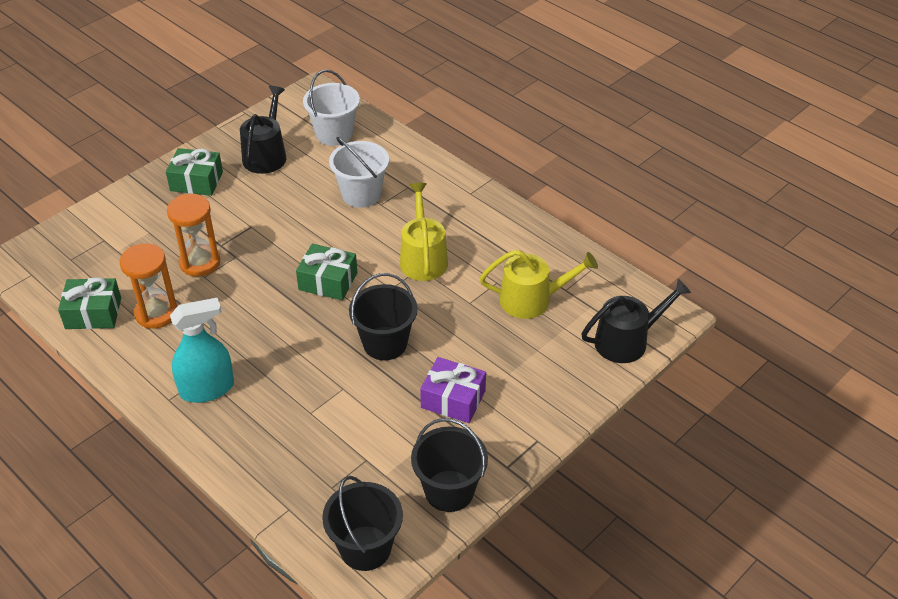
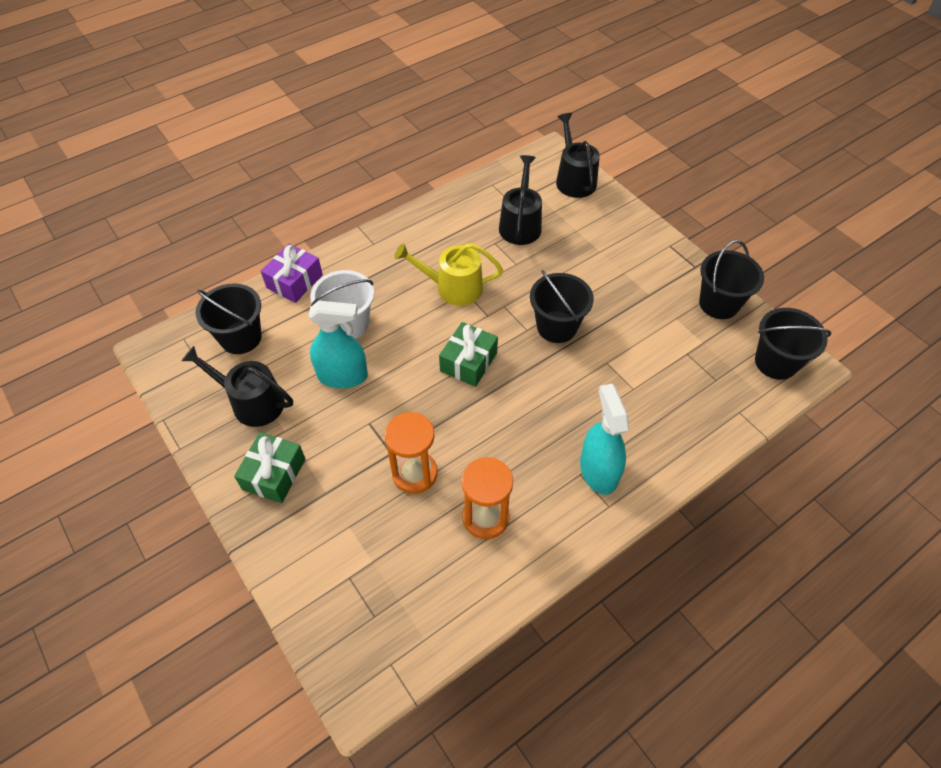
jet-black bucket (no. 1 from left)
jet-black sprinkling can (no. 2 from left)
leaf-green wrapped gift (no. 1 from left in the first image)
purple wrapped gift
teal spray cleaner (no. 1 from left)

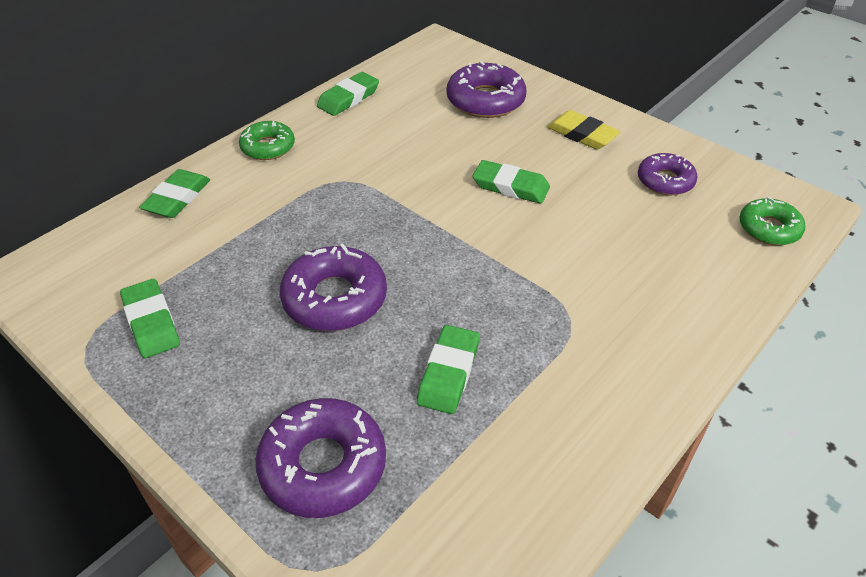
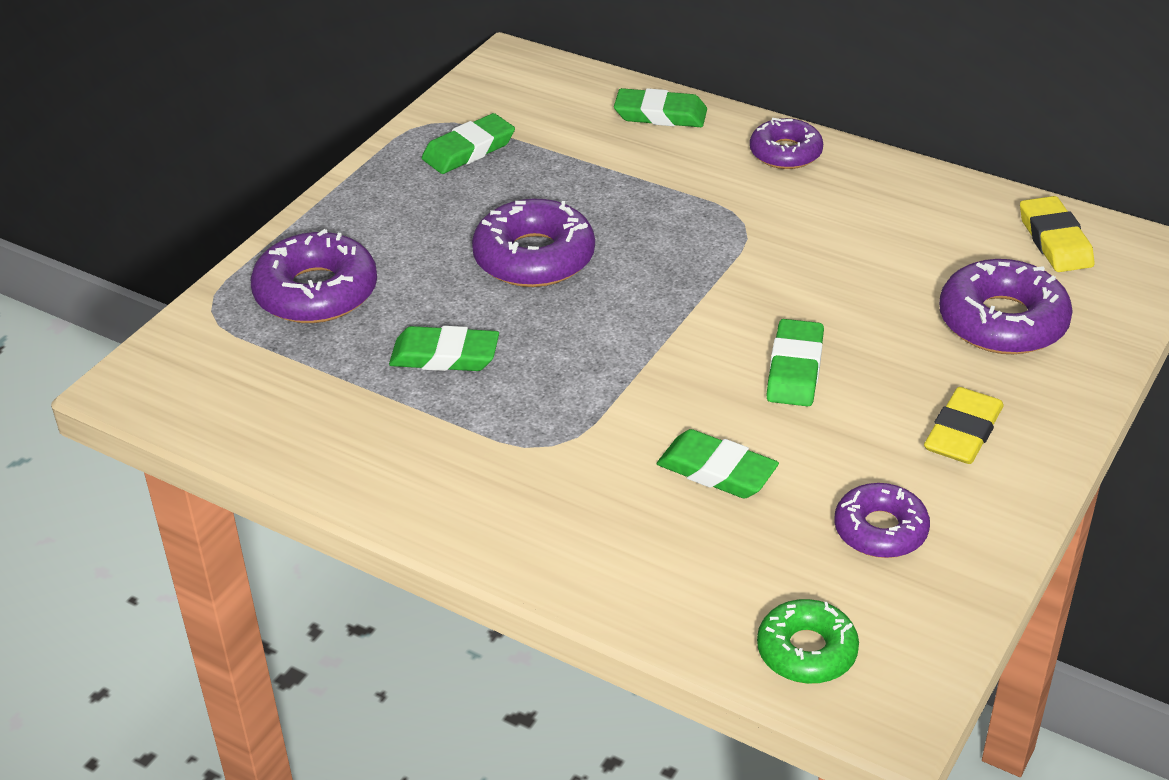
leaf-green gum eraser (no. 4 from left)
purple glazed donut (no. 3 from left)
bright yellow gum eraser (no. 2 from left)

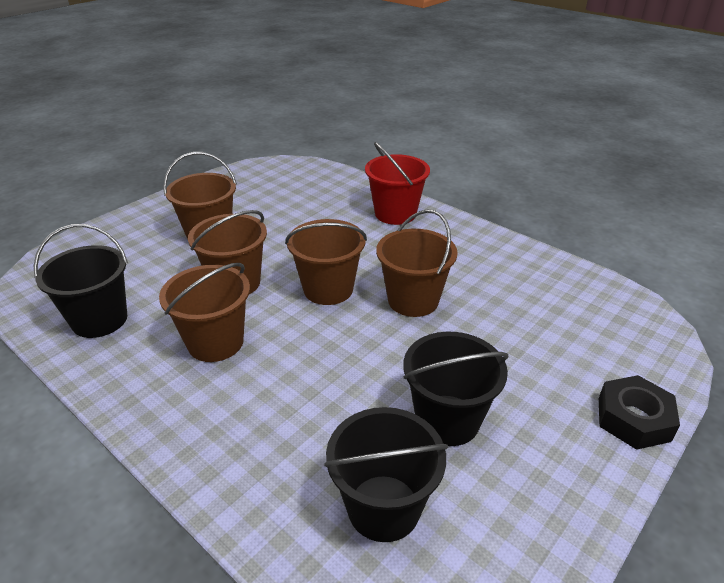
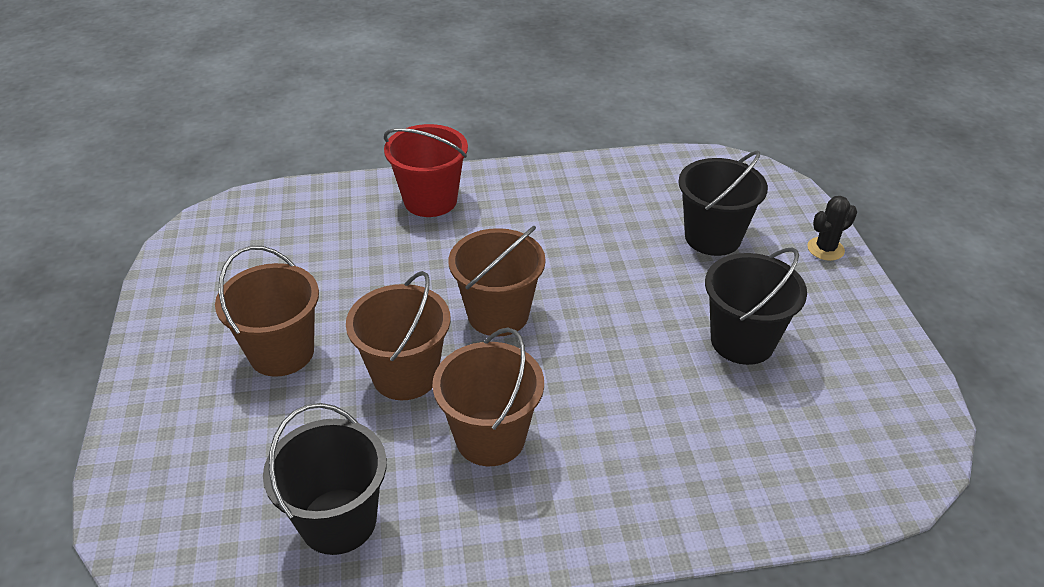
russet bucket (no. 5 from left in the first image)
jet-black cactus
jet-black bucket (no. 2 from left)

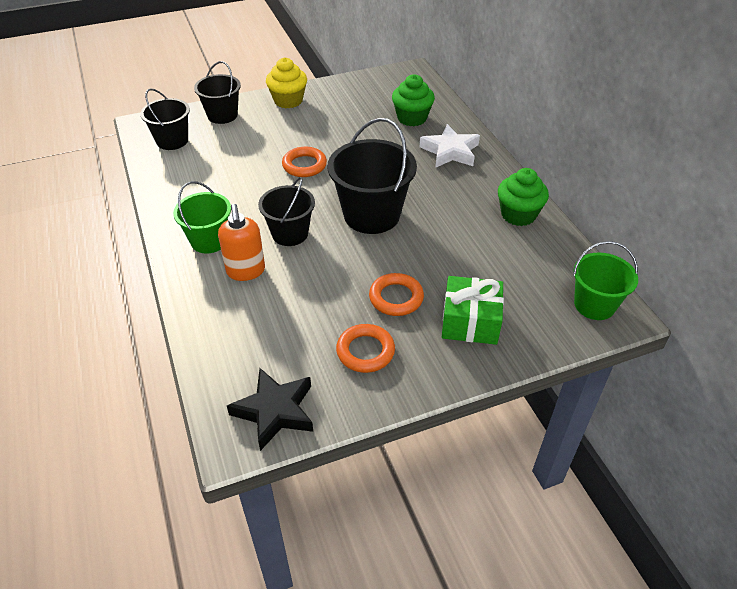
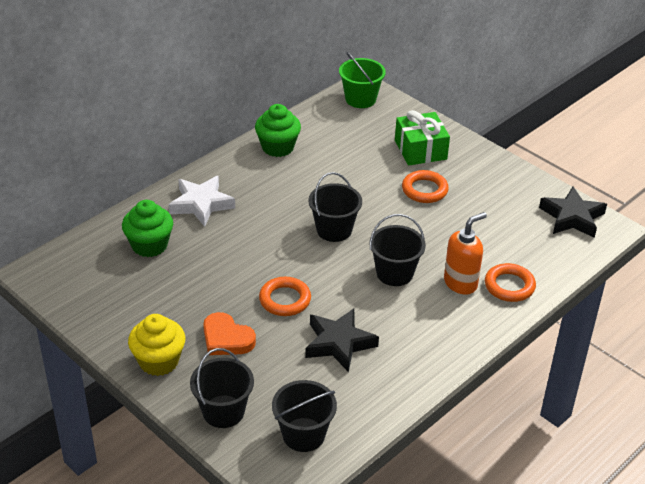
jet-black bucket (no. 3 from left)
leaf-green bucket (no. 1 from left in the first image)
bright orange torus (no. 3 from left)
jet-black five-pointed star (no. 1 from left)
bright orange heart shape

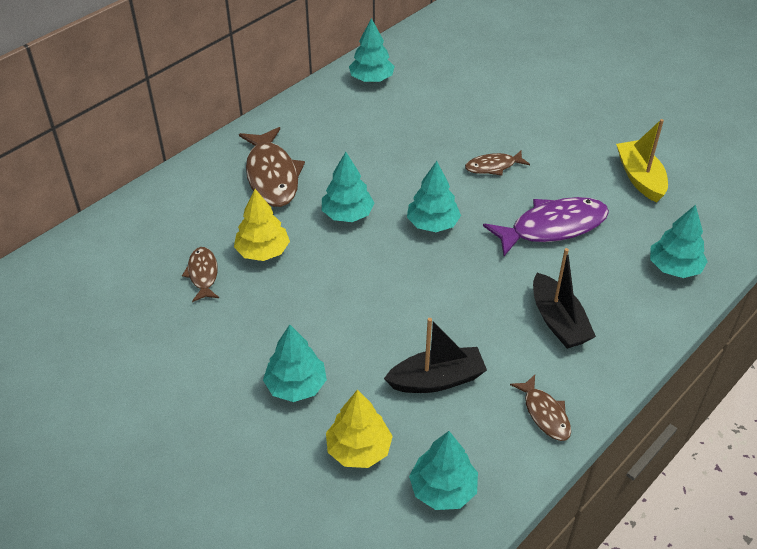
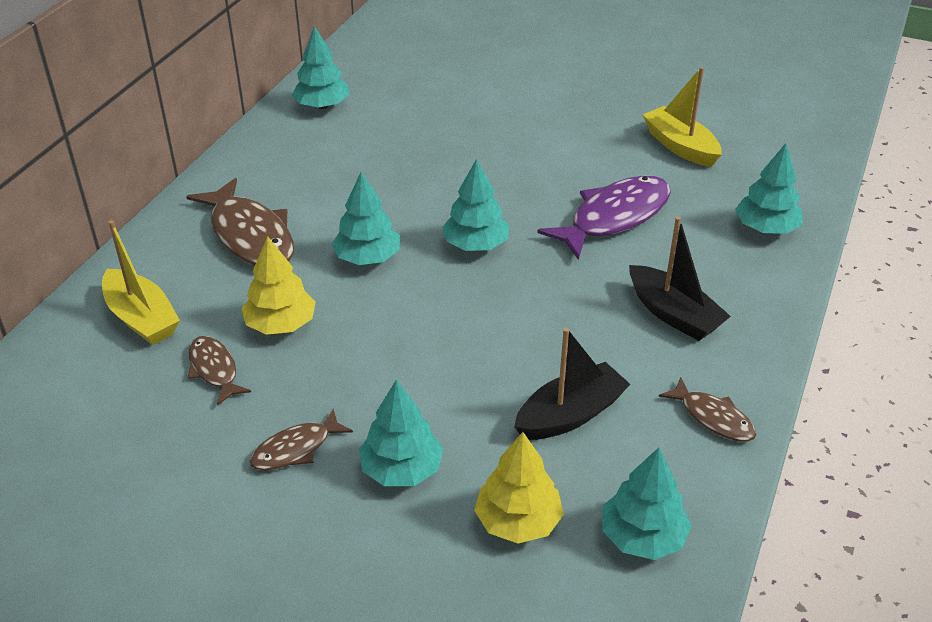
russet toy fish (no. 3 from left)
bright yellow sailboat (no. 1 from left)

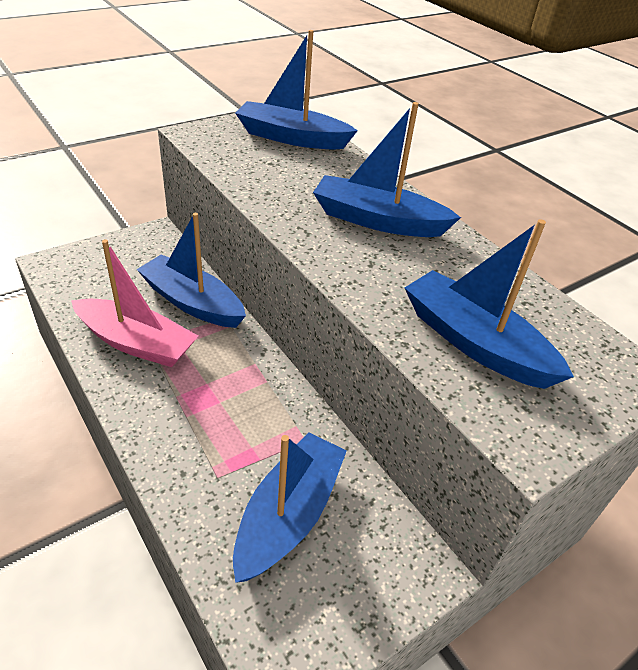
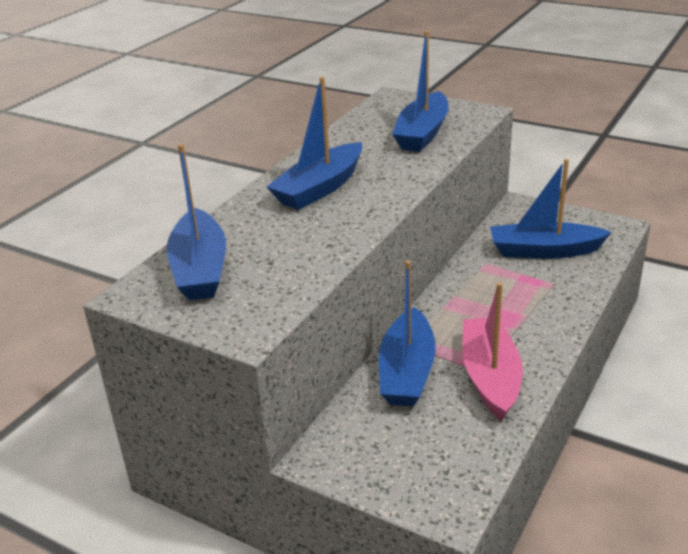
blue sailboat (no. 2 from left)

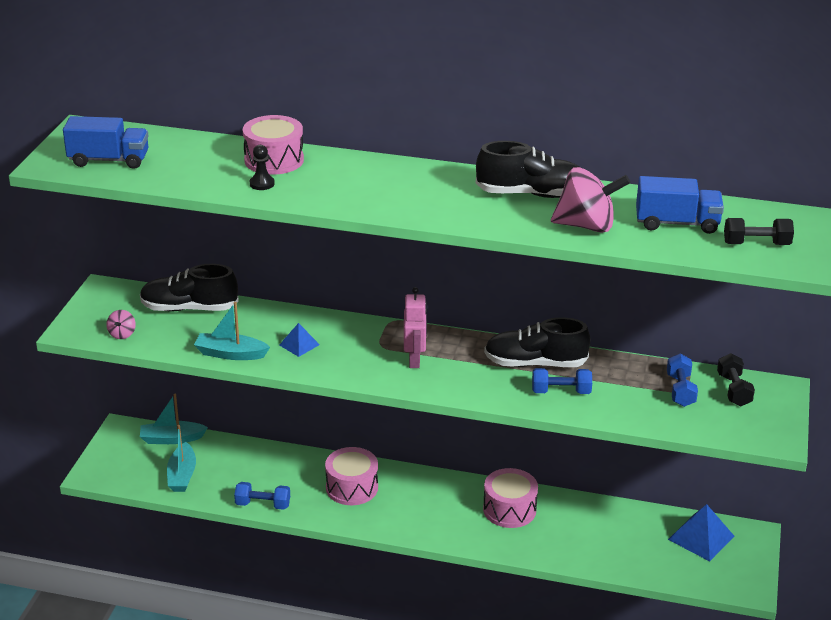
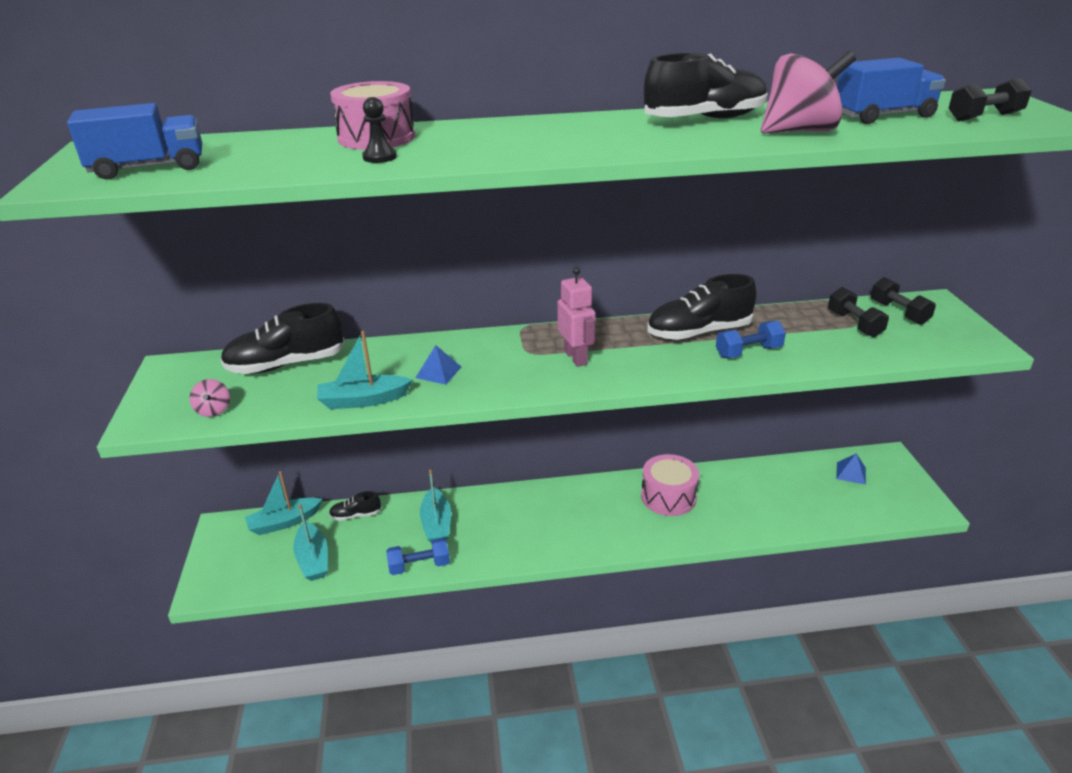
jet-black free weight (no. 1 from left)
pink toy drum (no. 2 from left in the first image)
blue pyramid shape (no. 2 from left)
teal sailboat (no. 4 from left)
jet-black shoe (no. 2 from left)

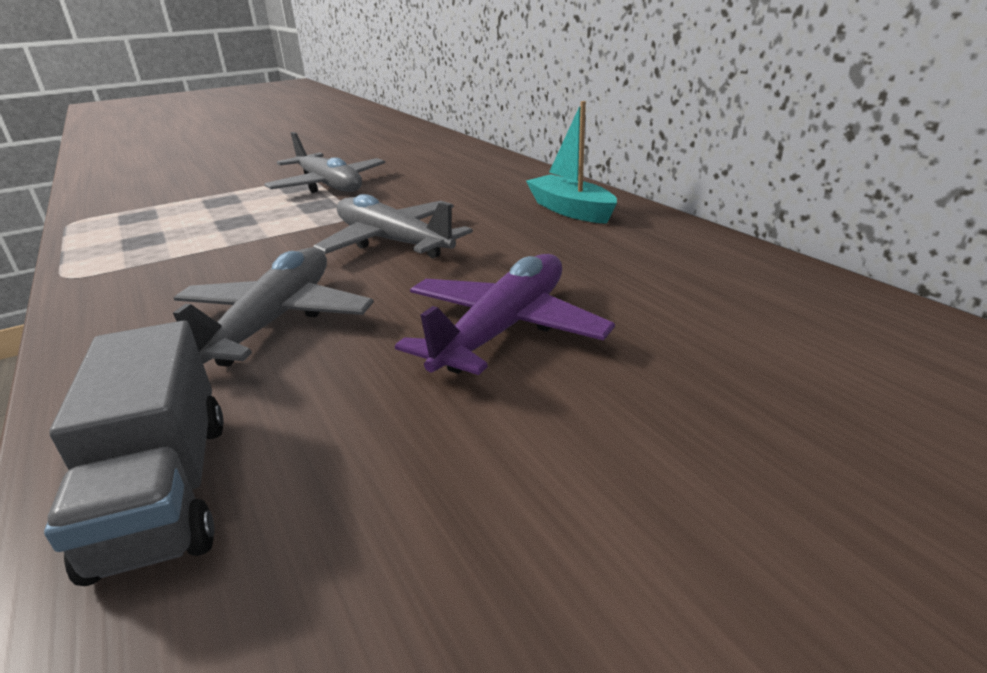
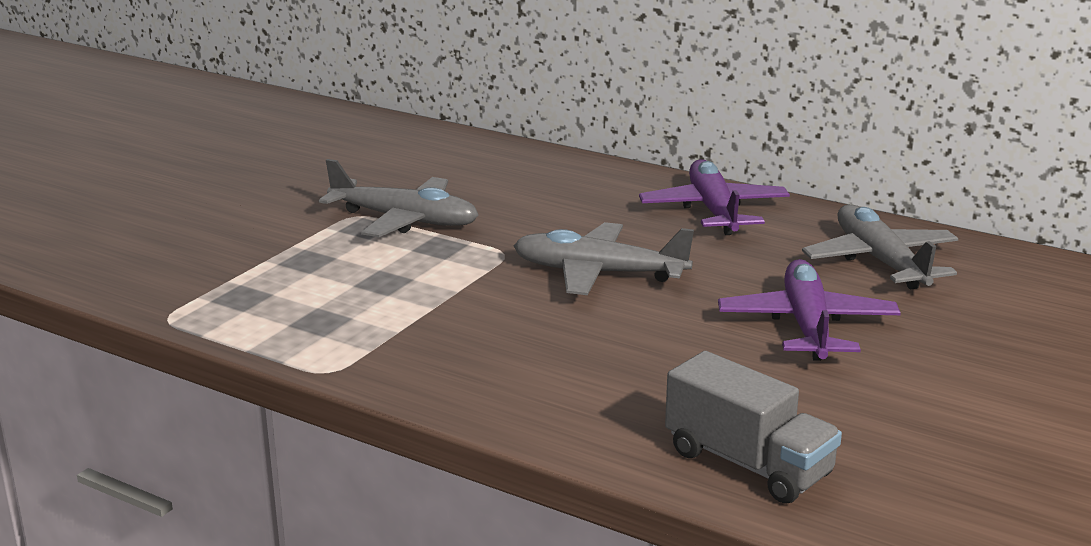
purple aeroplane (no. 1 from left)
gray aeroplane (no. 3 from left)

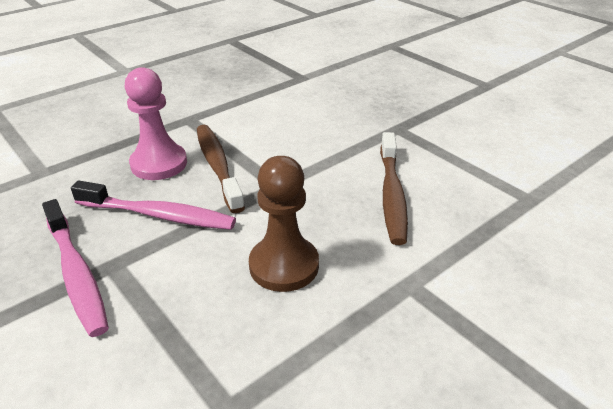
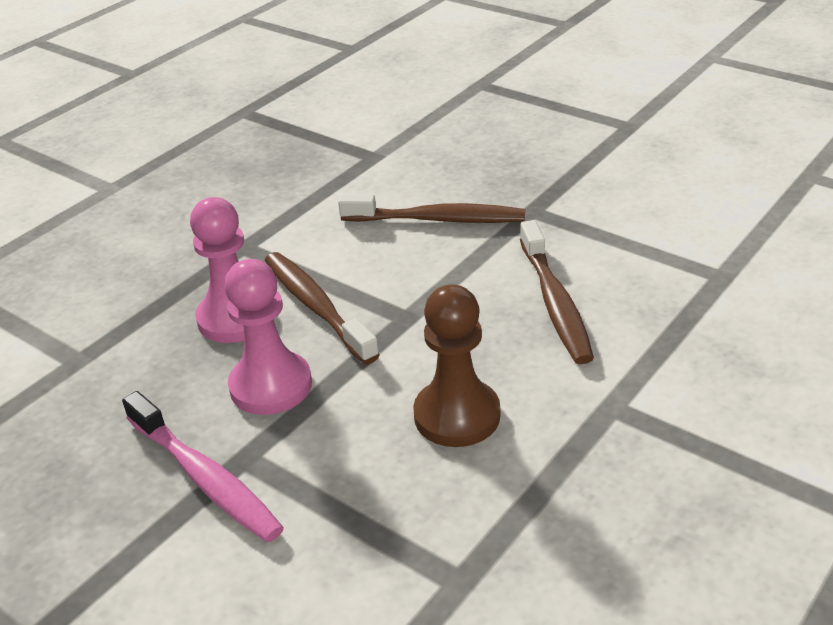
pink chess pawn (no. 2 from left)
russet toothbrush (no. 2 from left)

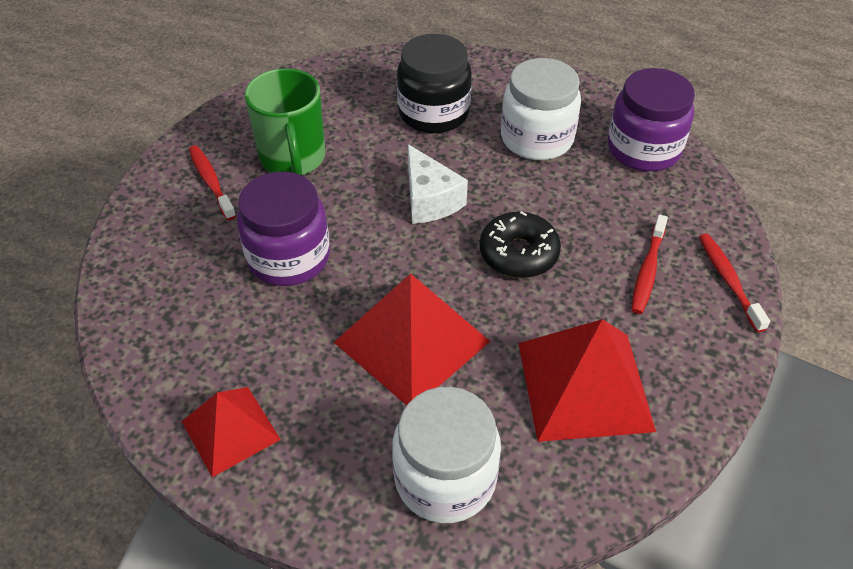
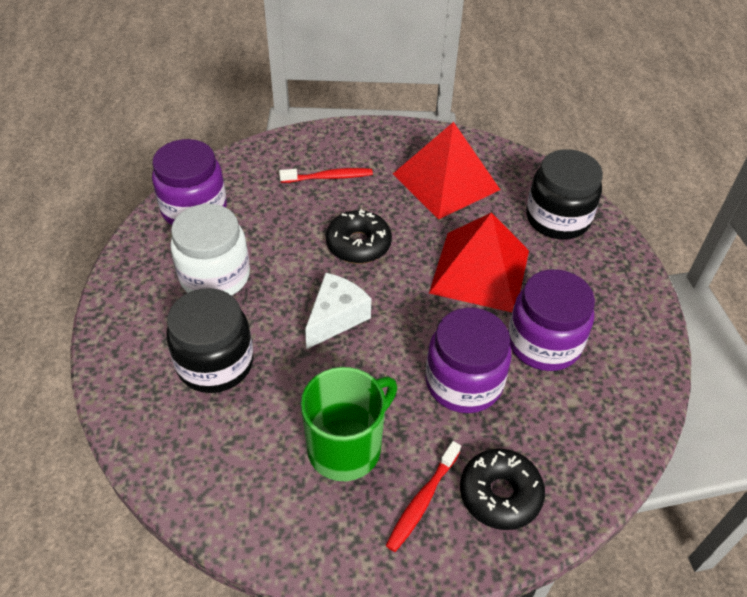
crimson toothbrush (no. 3 from left in the first image)
crimson pyramid shape (no. 1 from left in the first image)
jet-black preserve jar (no. 2 from left)
purple preserve jar (no. 3 from left)
jet-black glazed donut (no. 2 from left)

